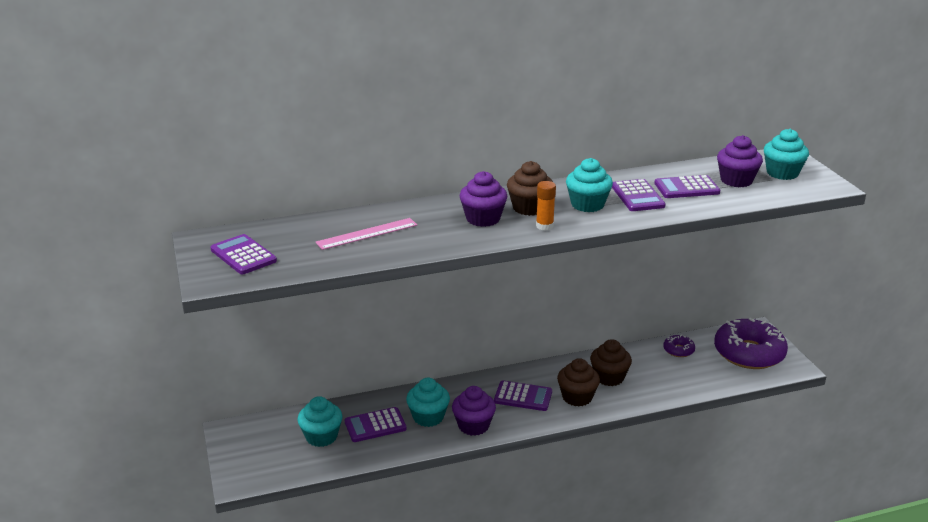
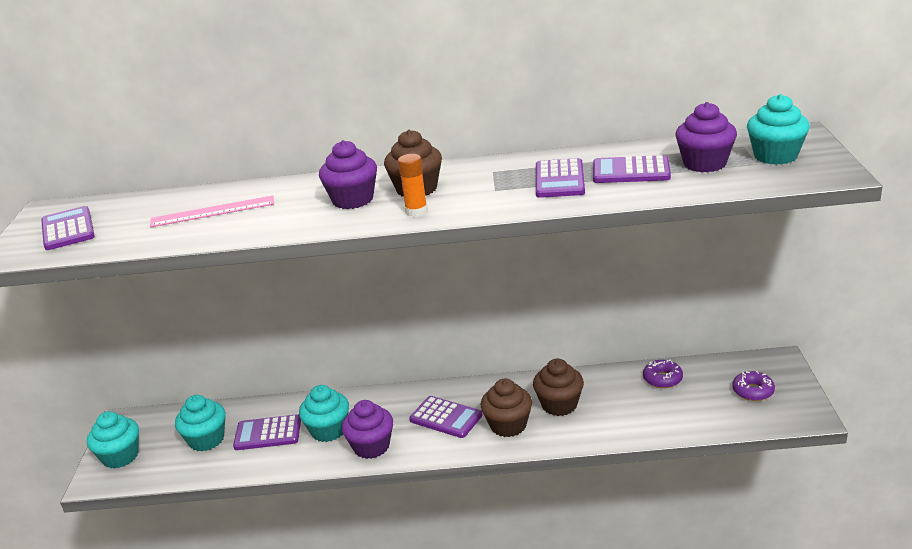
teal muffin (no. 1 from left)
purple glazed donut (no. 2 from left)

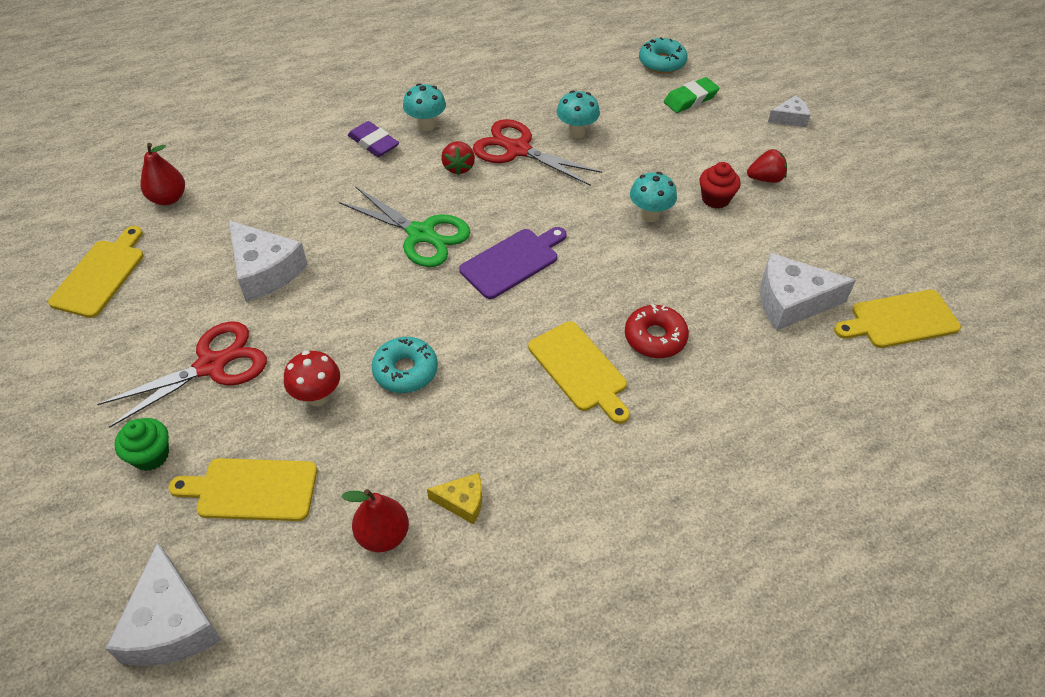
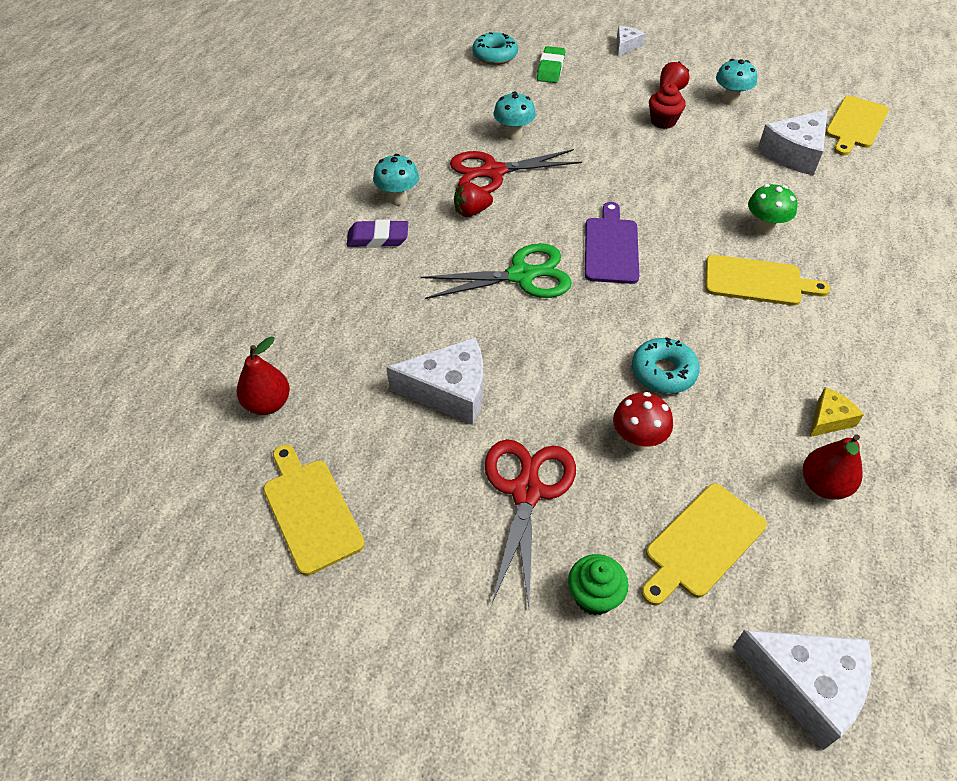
crimson berry (no. 1 from left)
teal fungus (no. 3 from left)
leaf-green fungus

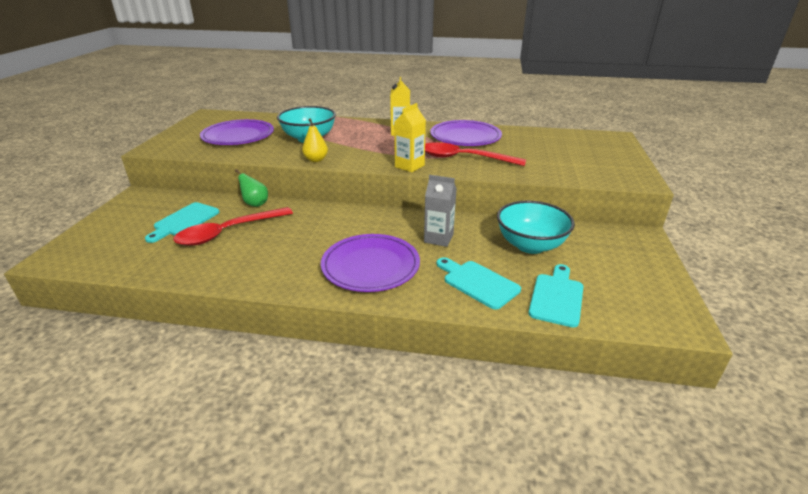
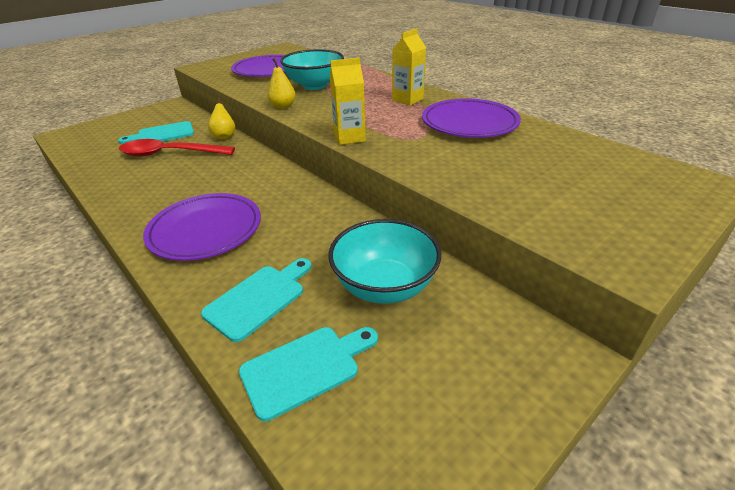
crimson spoon (no. 2 from left in the first image)
bright yellow toy pear (no. 1 from left)
gray carton
teal cutting board (no. 2 from left)

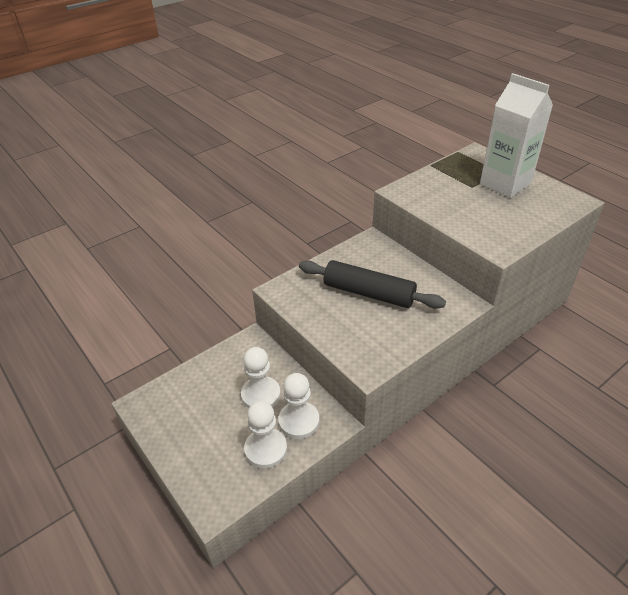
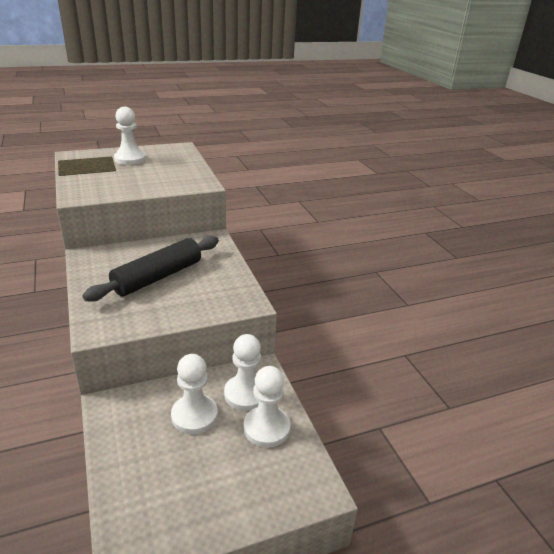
white chess pawn (no. 1 from left)

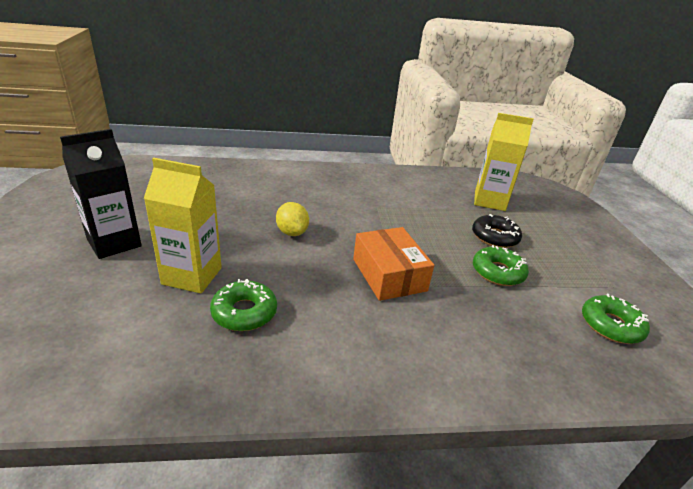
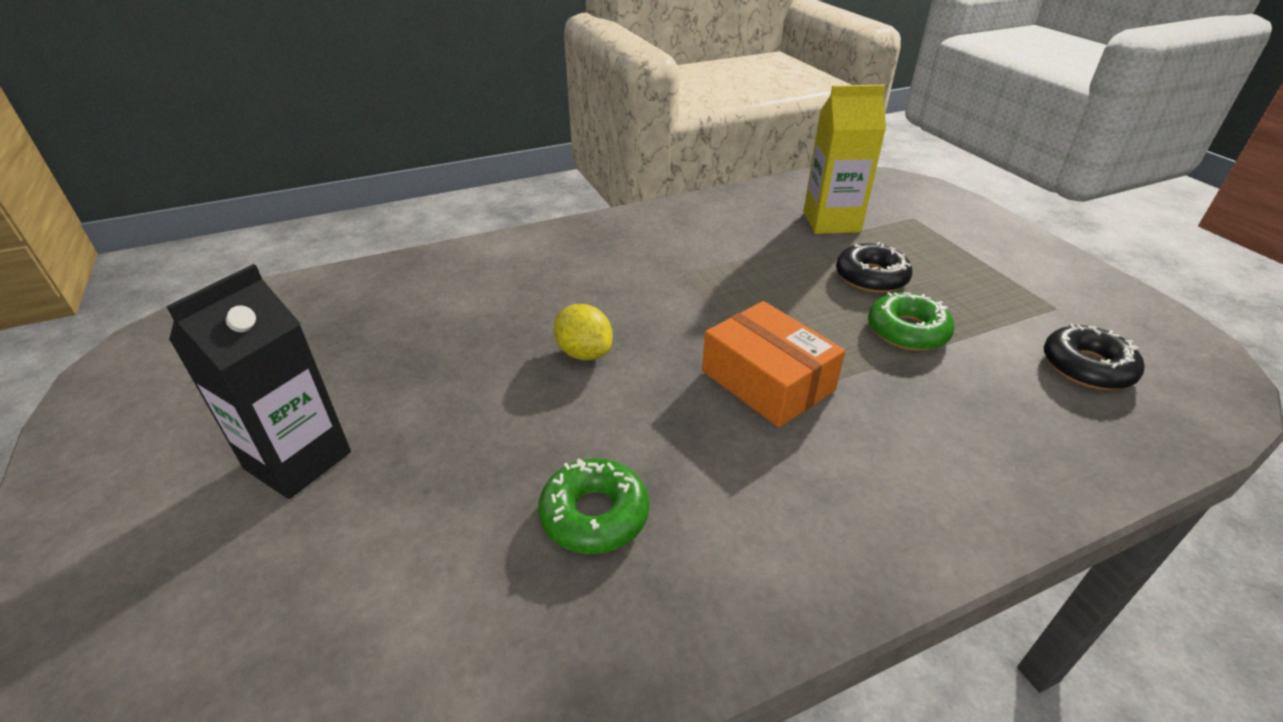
bright yellow carton (no. 1 from left in the first image)
jet-black glazed donut (no. 2 from left)

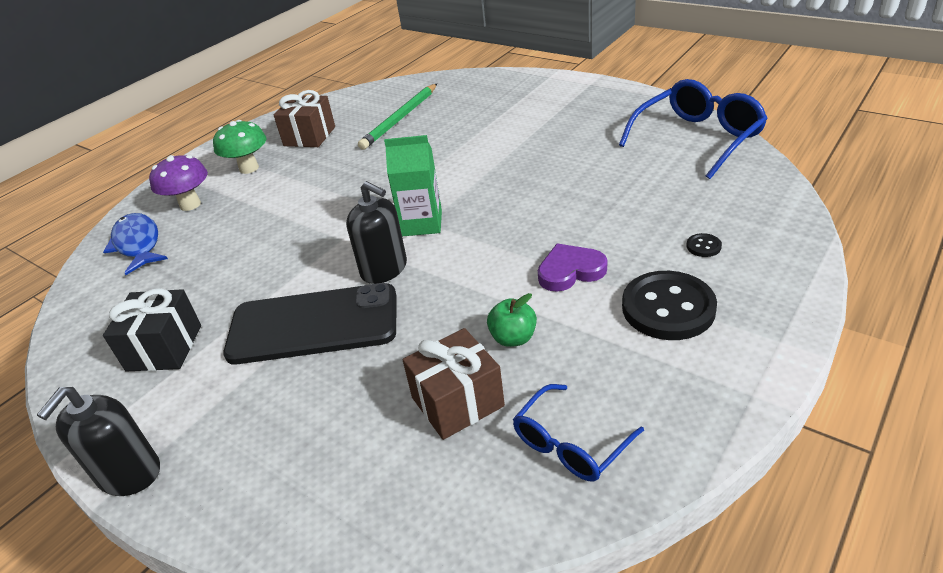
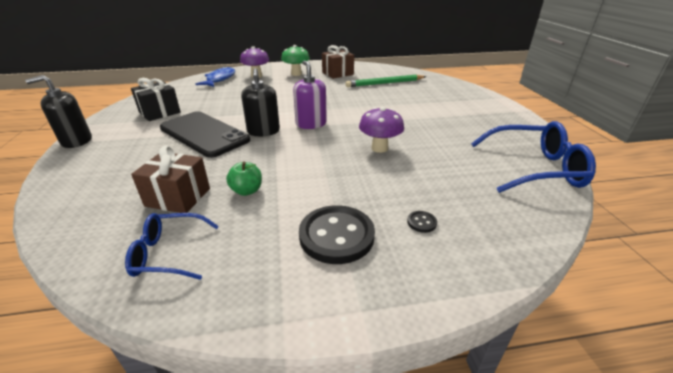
purple pump bottle
purple heart shape
purple fungus (no. 2 from left)

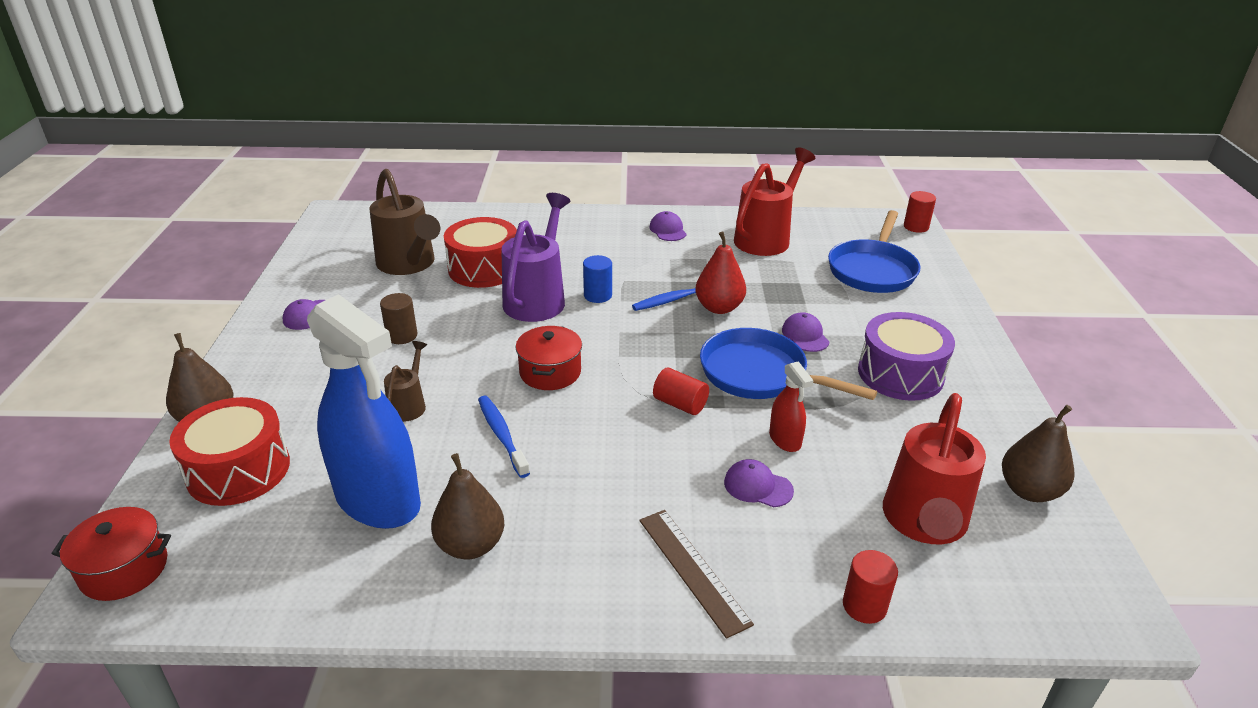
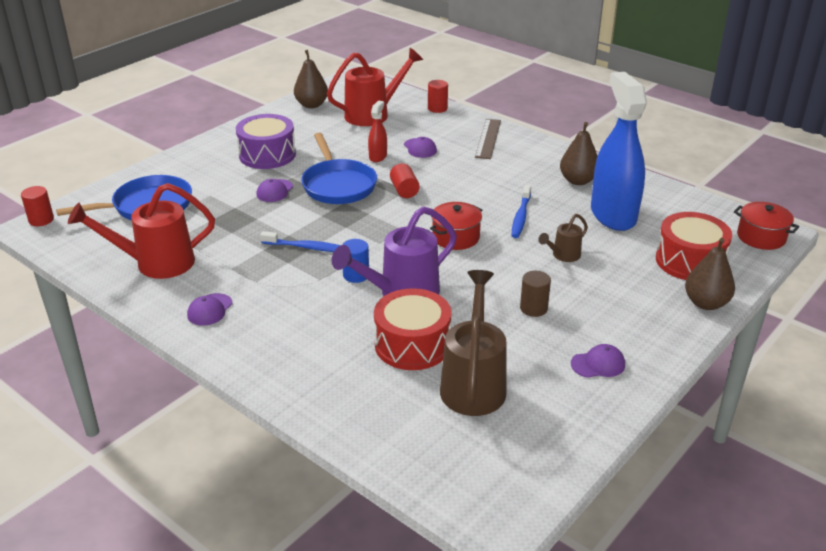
crimson toy pear

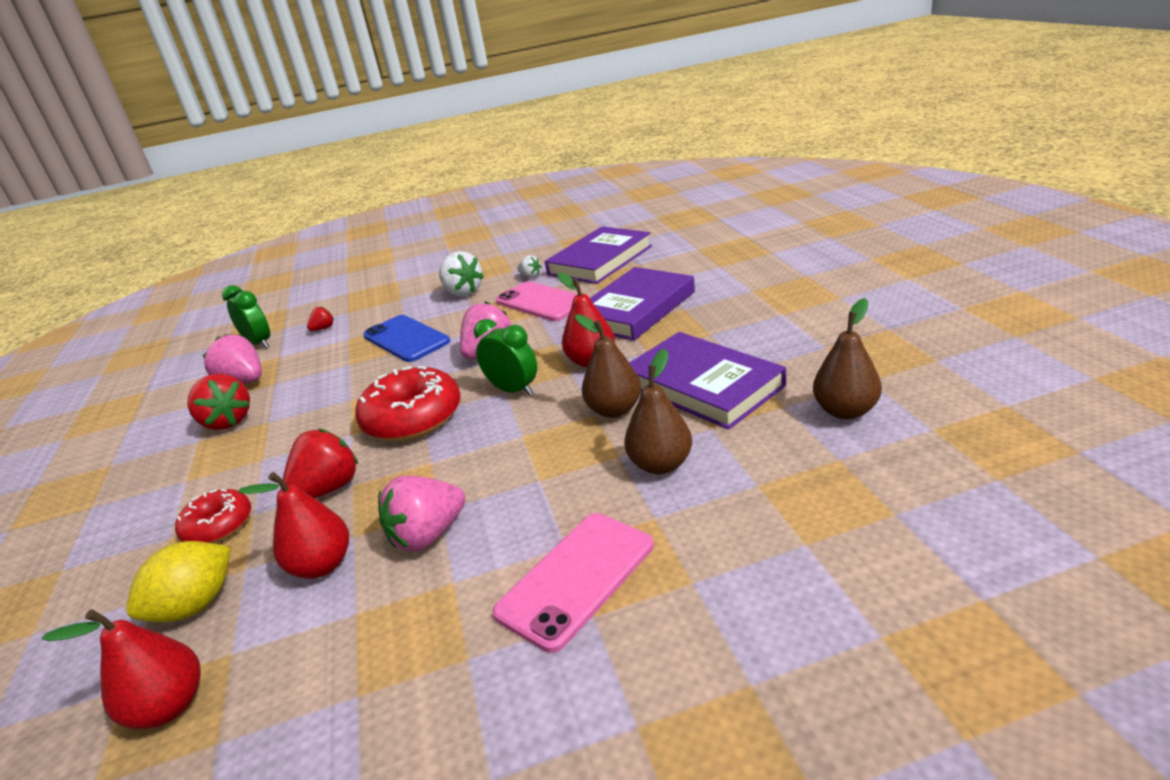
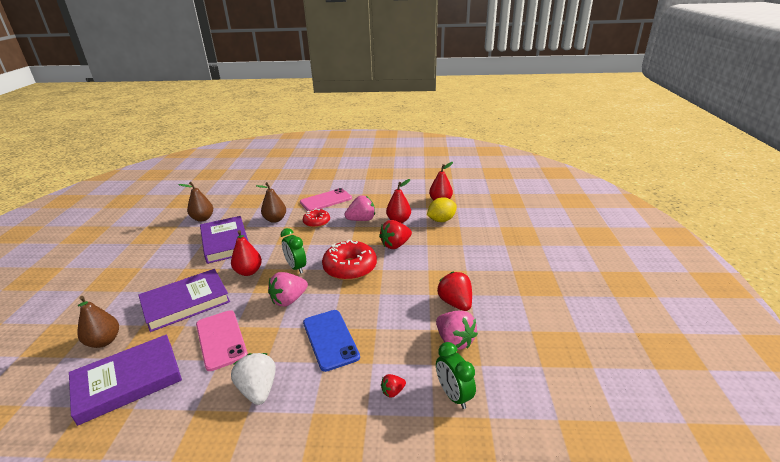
white berry (no. 2 from left in the first image)
russet toy pear (no. 1 from left)
crimson glazed donut (no. 1 from left)

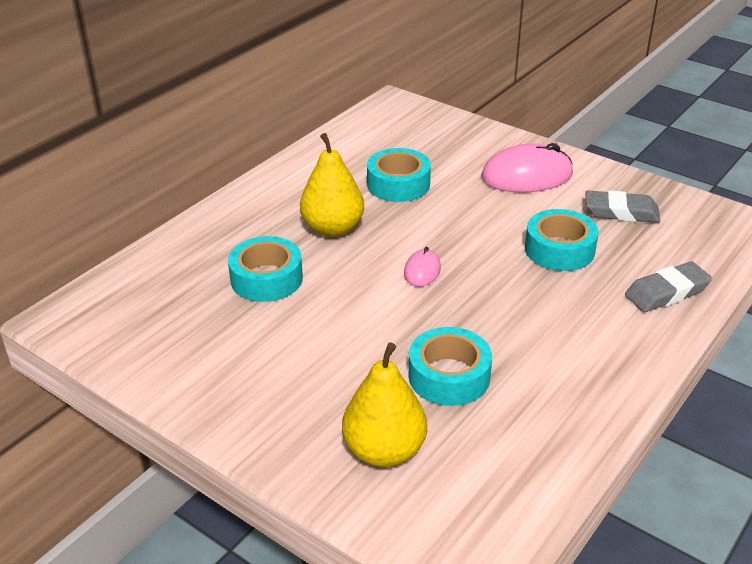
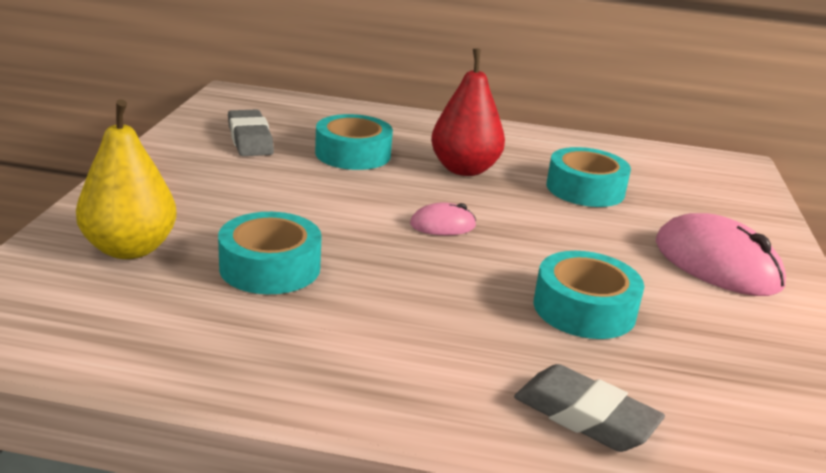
crimson toy pear
gray gum eraser (no. 1 from left)

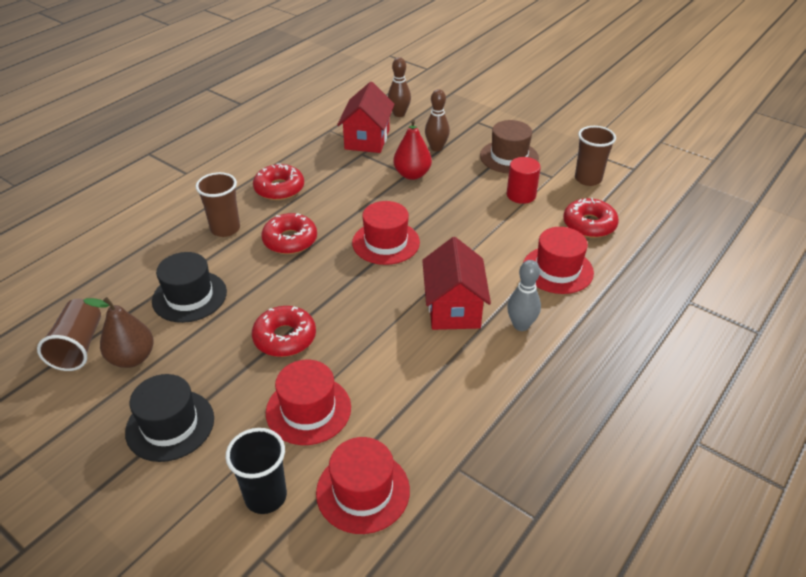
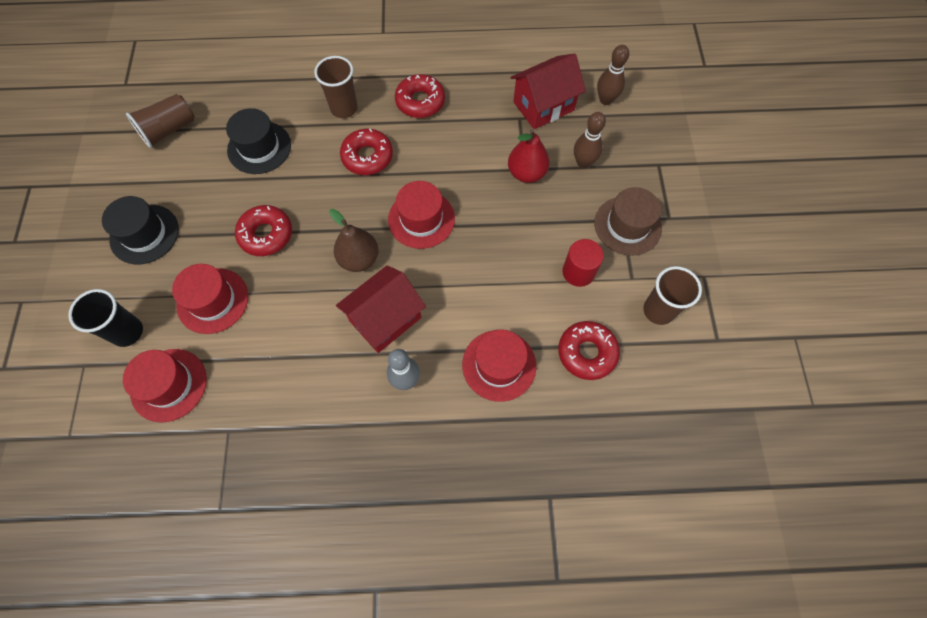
russet toy pear

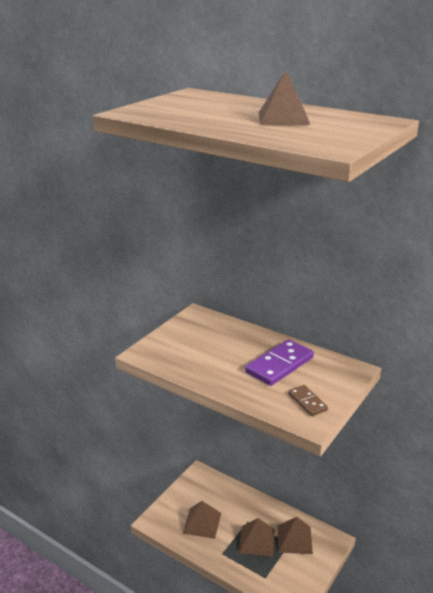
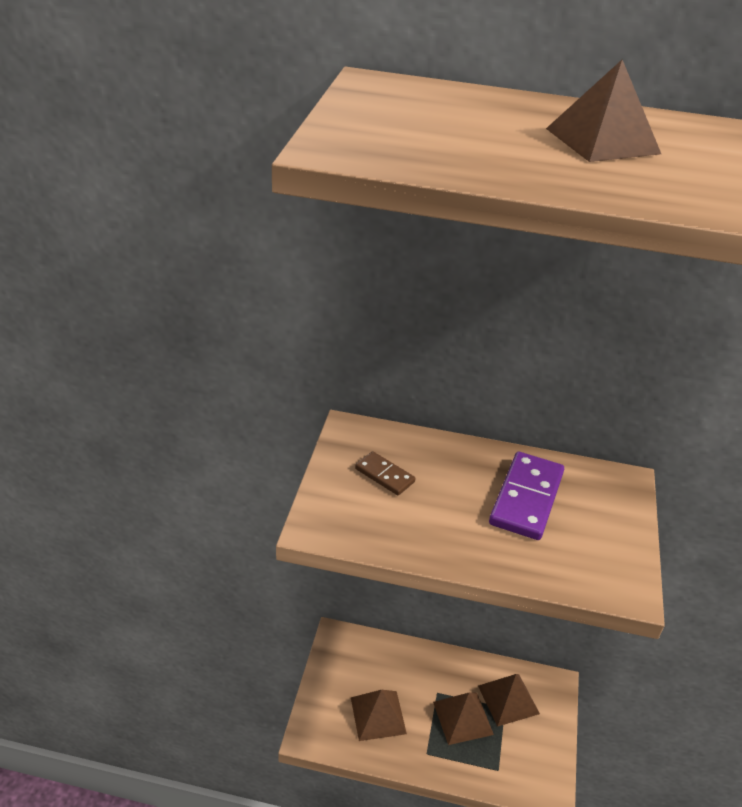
russet domino

